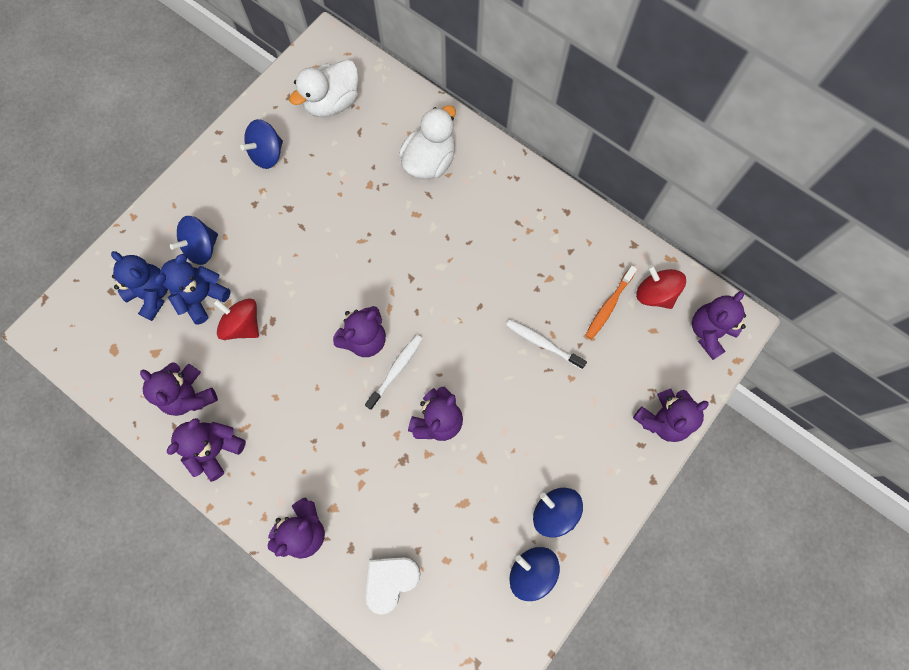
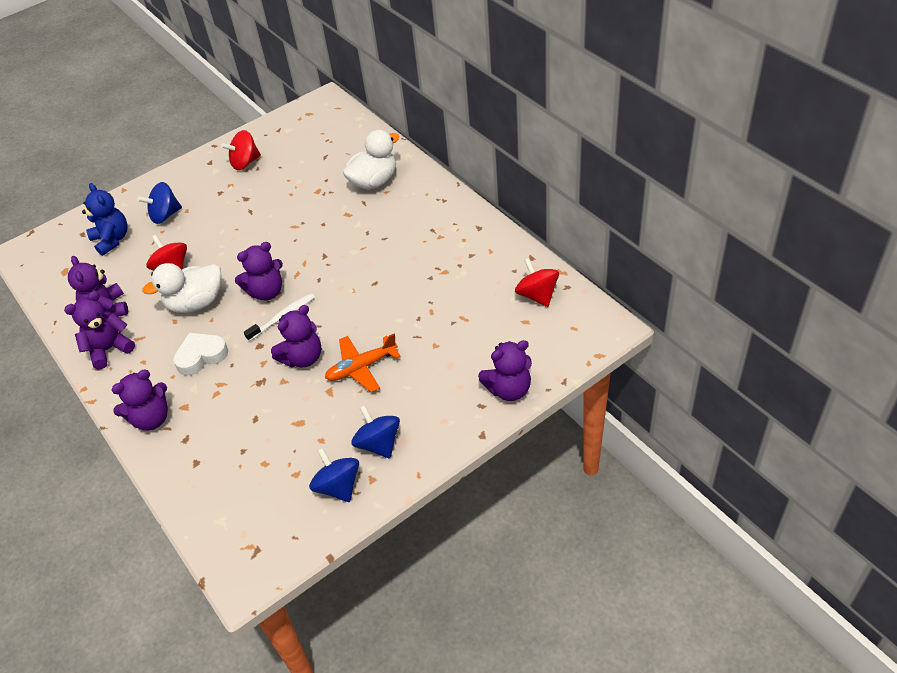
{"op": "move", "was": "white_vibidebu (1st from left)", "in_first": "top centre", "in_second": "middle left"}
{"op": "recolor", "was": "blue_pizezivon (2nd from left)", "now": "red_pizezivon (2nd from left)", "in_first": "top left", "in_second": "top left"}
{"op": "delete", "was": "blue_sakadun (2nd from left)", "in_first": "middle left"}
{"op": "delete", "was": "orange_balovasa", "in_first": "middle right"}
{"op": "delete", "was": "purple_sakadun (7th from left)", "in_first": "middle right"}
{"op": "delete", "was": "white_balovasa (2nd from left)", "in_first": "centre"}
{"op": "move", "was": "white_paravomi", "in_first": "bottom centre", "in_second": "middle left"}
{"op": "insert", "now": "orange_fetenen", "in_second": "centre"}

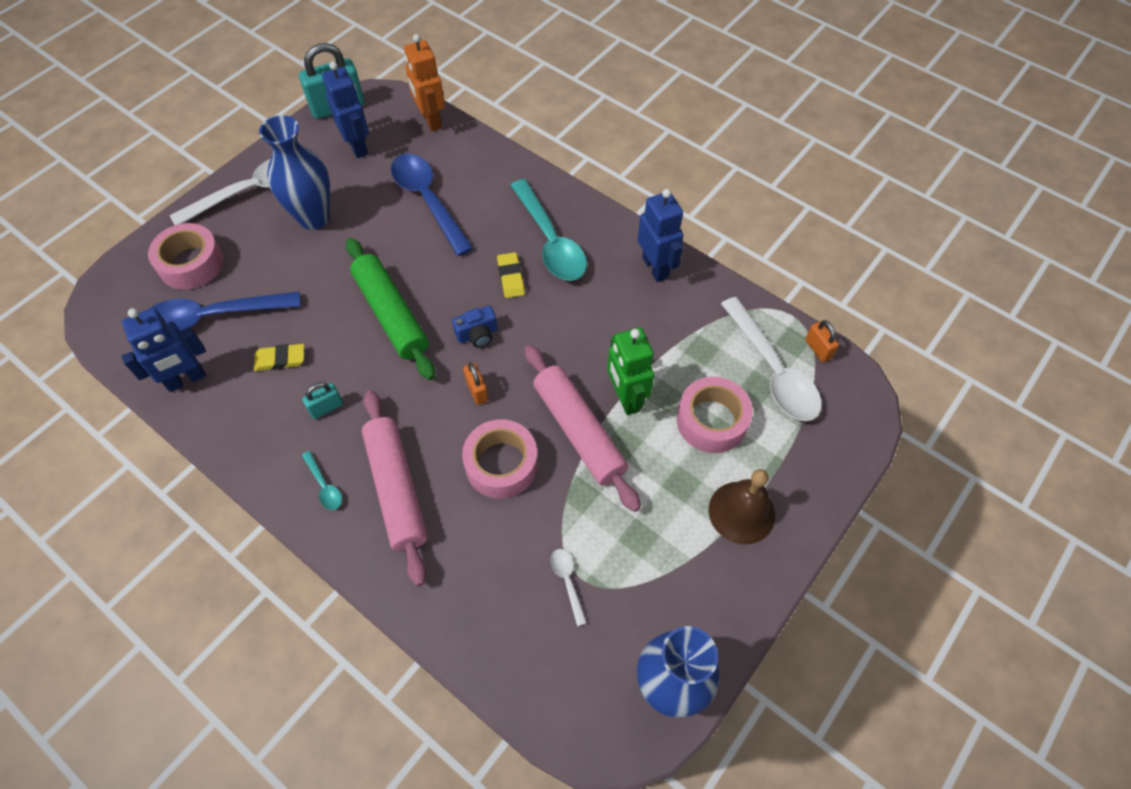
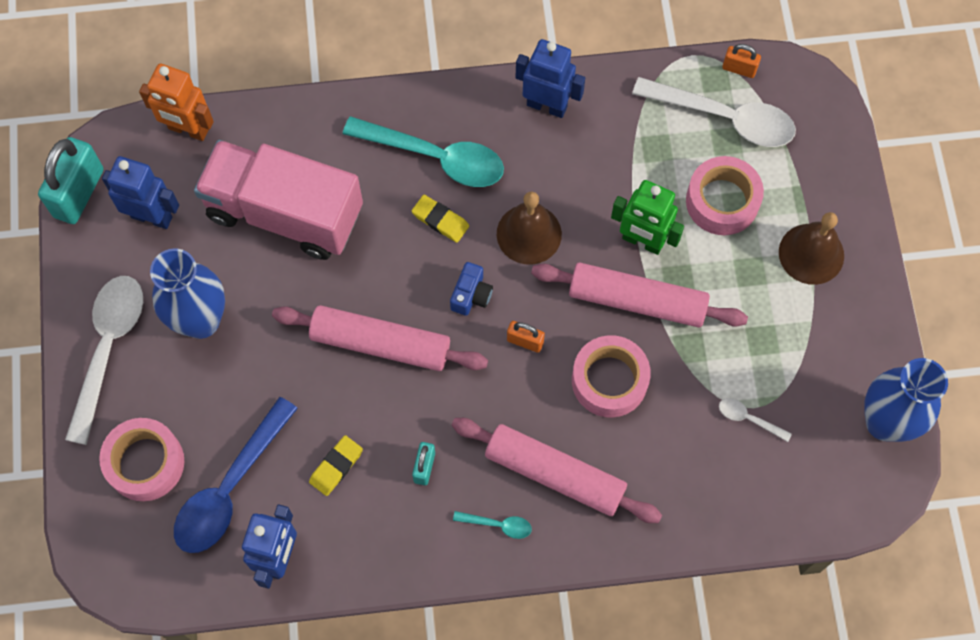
{"op": "replace", "was": "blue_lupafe (2nd from left)", "now": "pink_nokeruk", "in_first": "top centre", "in_second": "top left"}
{"op": "recolor", "was": "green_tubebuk", "now": "pink_tubebuk (1st from left)", "in_first": "centre", "in_second": "centre"}
{"op": "insert", "now": "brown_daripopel (1st from left)", "in_second": "centre"}

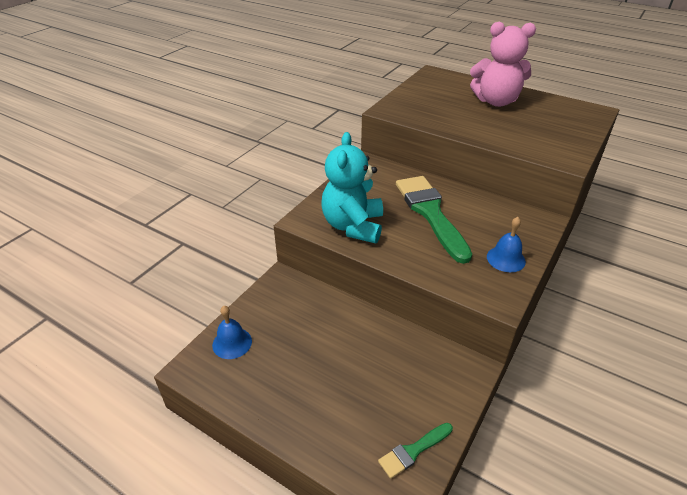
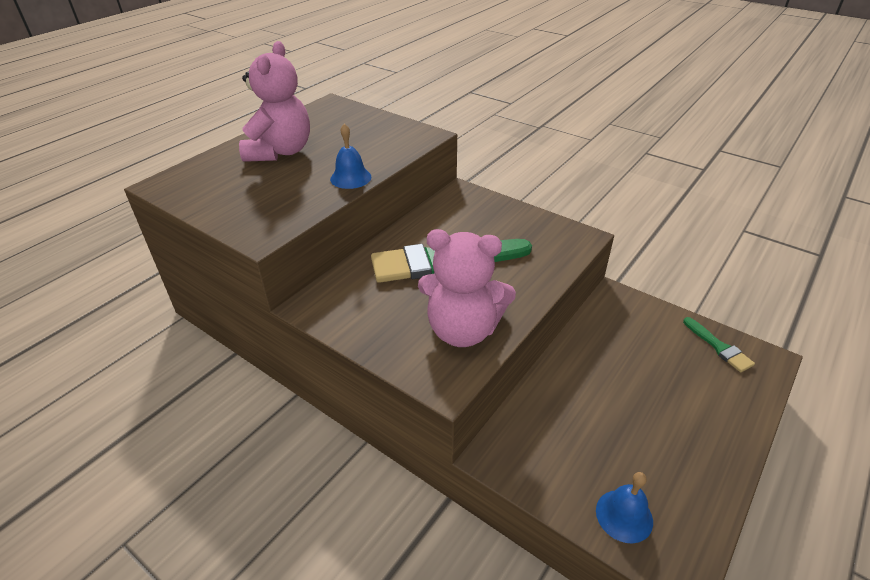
{"op": "recolor", "was": "turquoise_sakadun", "now": "pink_sakadun (2nd from left)", "in_first": "centre", "in_second": "centre"}
{"op": "move", "was": "blue_daripopel (2nd from left in the first image)", "now": "blue_daripopel (1st from left)", "in_first": "middle right", "in_second": "top centre"}

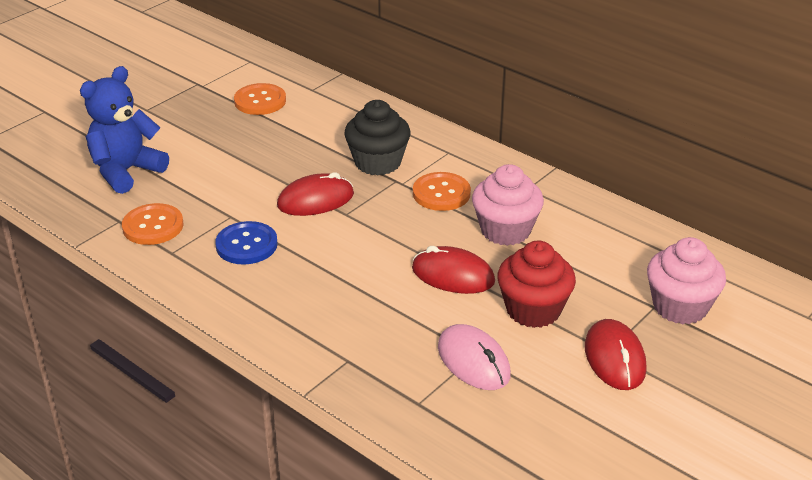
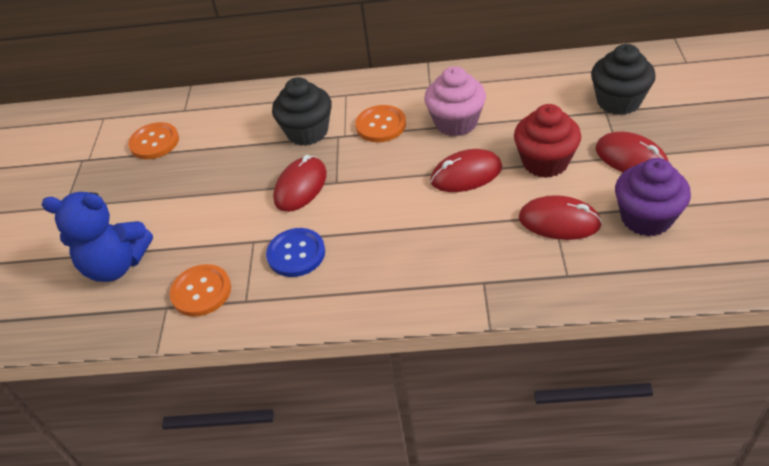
{"op": "rotate", "was": "blue_sakadun", "in_first": "top left", "in_second": "middle left", "clockwise": -90}
{"op": "recolor", "was": "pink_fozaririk (2nd from left)", "now": "black_fozaririk (2nd from left)", "in_first": "middle right", "in_second": "top right"}
{"op": "recolor", "was": "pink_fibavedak", "now": "red_fibavedak (3rd from left)", "in_first": "bottom centre", "in_second": "middle right"}
{"op": "insert", "now": "purple_fozaririk", "in_second": "middle right"}

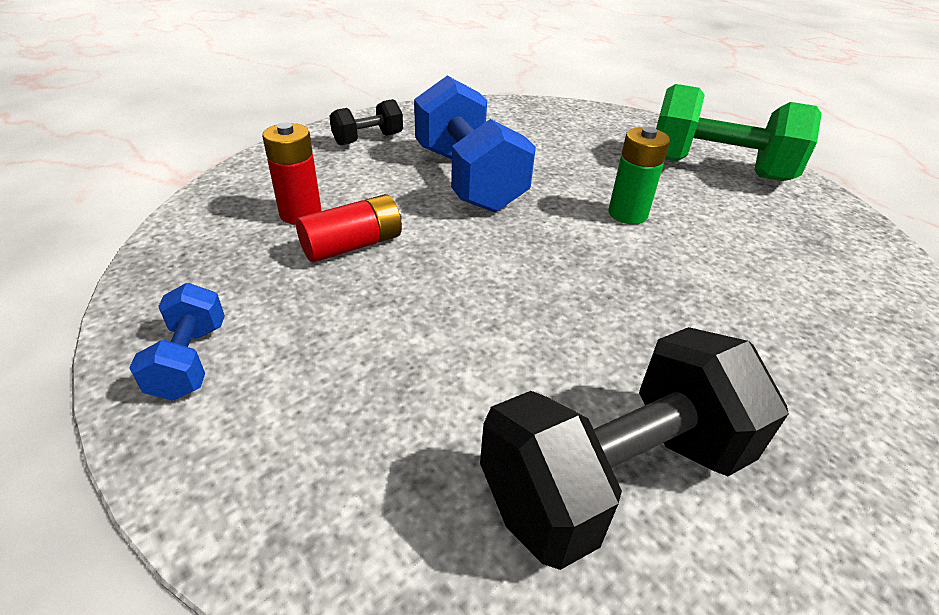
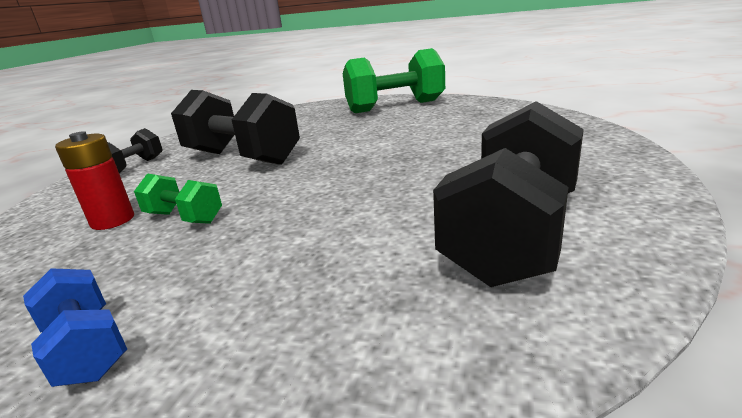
{"op": "recolor", "was": "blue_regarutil (2nd from left)", "now": "black_regarutil (2nd from left)", "in_first": "top centre", "in_second": "top left"}
{"op": "delete", "was": "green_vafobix", "in_first": "top right"}
{"op": "replace", "was": "red_vafobix (2nd from left)", "now": "green_regarutil (1st from left)", "in_first": "centre", "in_second": "middle left"}

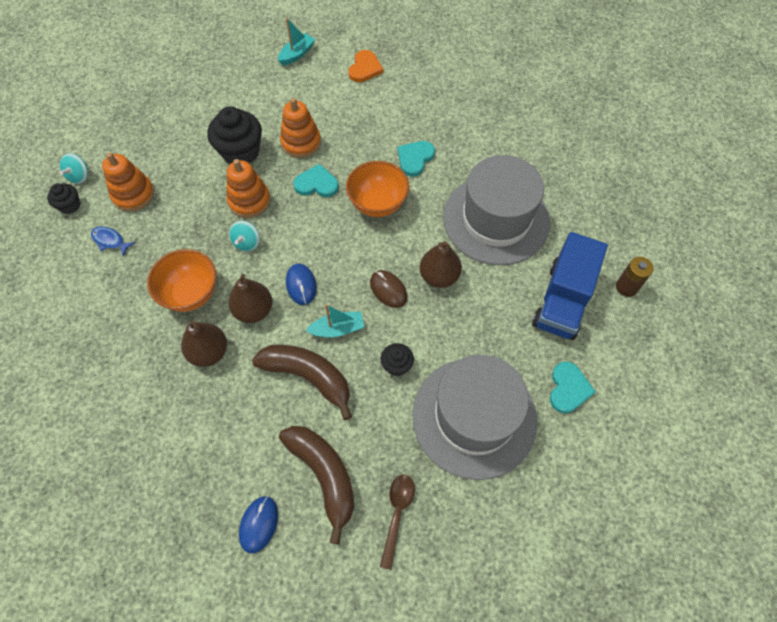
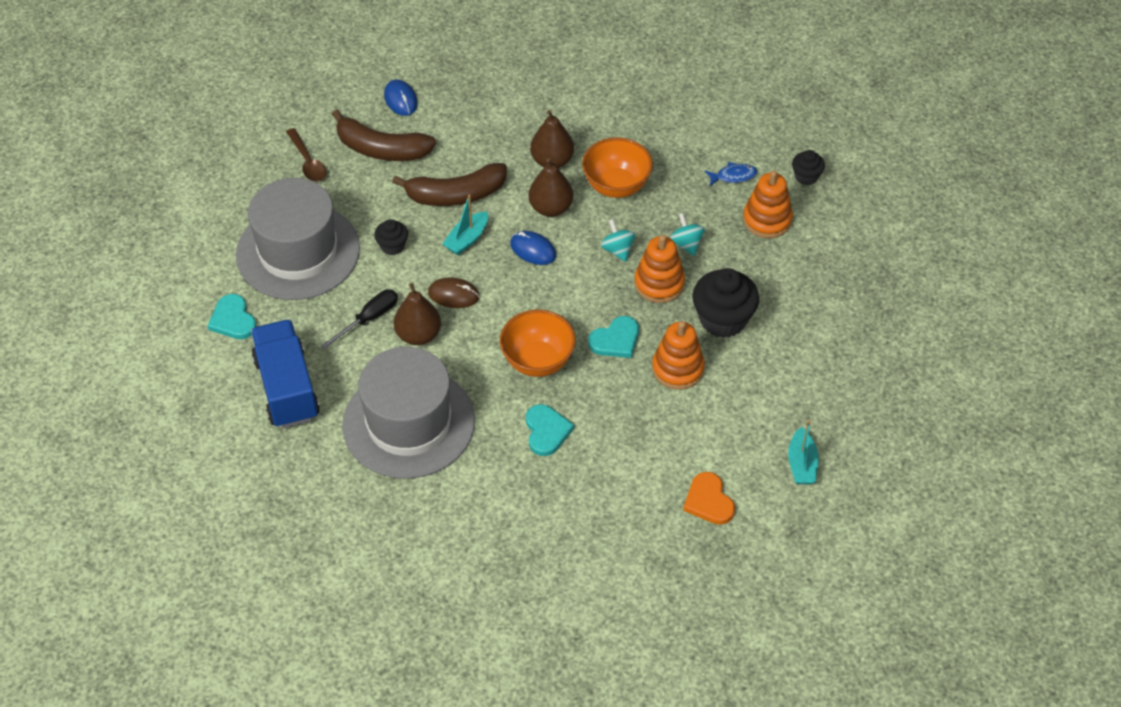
{"op": "move", "was": "turquoise_pizezivon (1st from left in the first image)", "now": "turquoise_pizezivon (2nd from left)", "in_first": "top left", "in_second": "top centre"}
{"op": "delete", "was": "brown_vafobix", "in_first": "middle right"}
{"op": "insert", "now": "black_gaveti", "in_second": "middle left"}

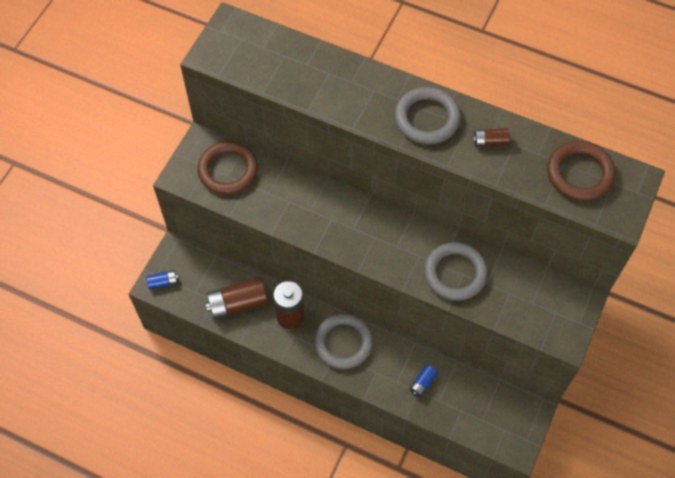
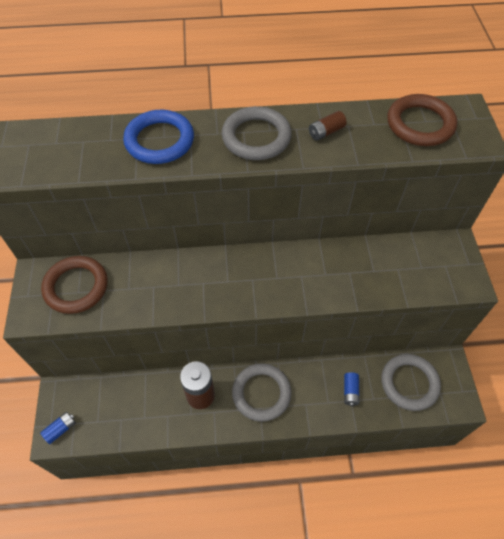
{"op": "move", "was": "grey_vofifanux (3rd from left)", "in_first": "middle right", "in_second": "bottom right"}
{"op": "delete", "was": "brown_vafobix (1st from left)", "in_first": "centre"}
{"op": "insert", "now": "blue_vofifanux", "in_second": "top left"}

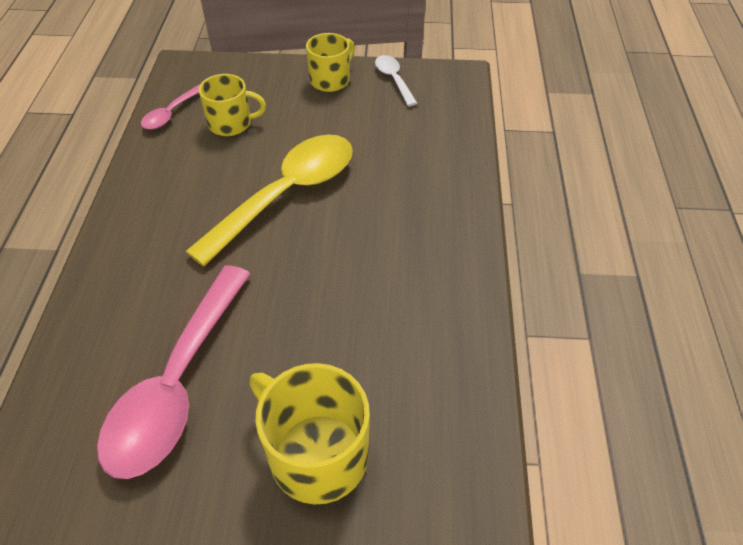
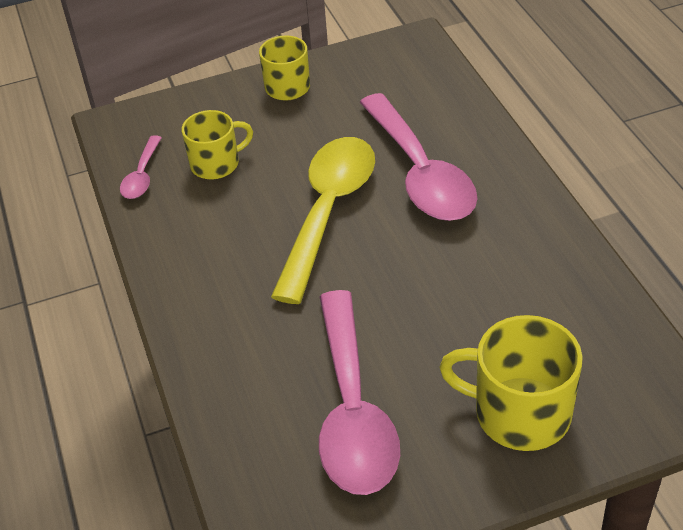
{"op": "delete", "was": "white_lupafe", "in_first": "top centre"}
{"op": "insert", "now": "pink_lupafe (3rd from left)", "in_second": "top centre"}

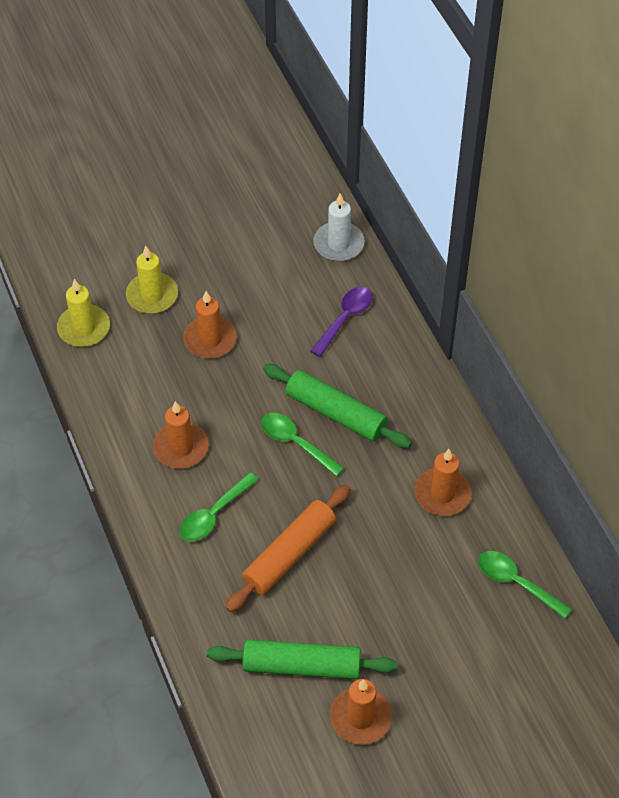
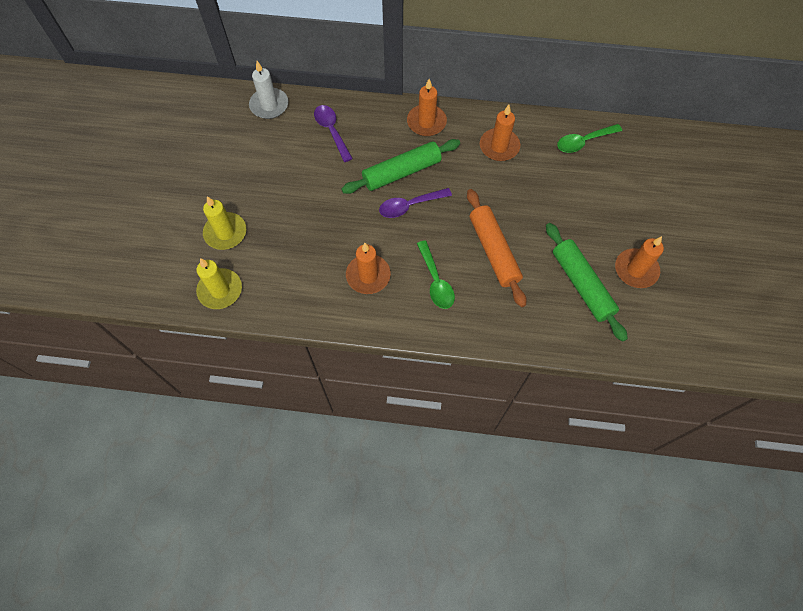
{"op": "move", "was": "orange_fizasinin (2nd from left)", "in_first": "centre", "in_second": "top centre"}
{"op": "recolor", "was": "green_lupafe (2nd from left)", "now": "purple_lupafe (2nd from left)", "in_first": "centre", "in_second": "top centre"}
{"op": "rotate", "was": "green_tubebuk (1st from left in the first image)", "in_first": "bottom centre", "in_second": "middle right", "clockwise": -60}

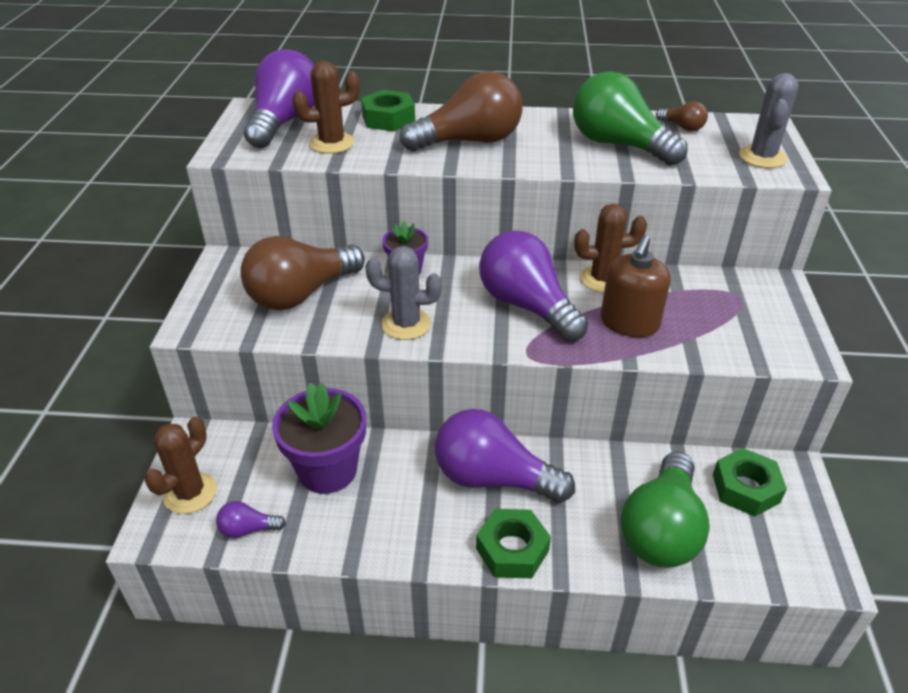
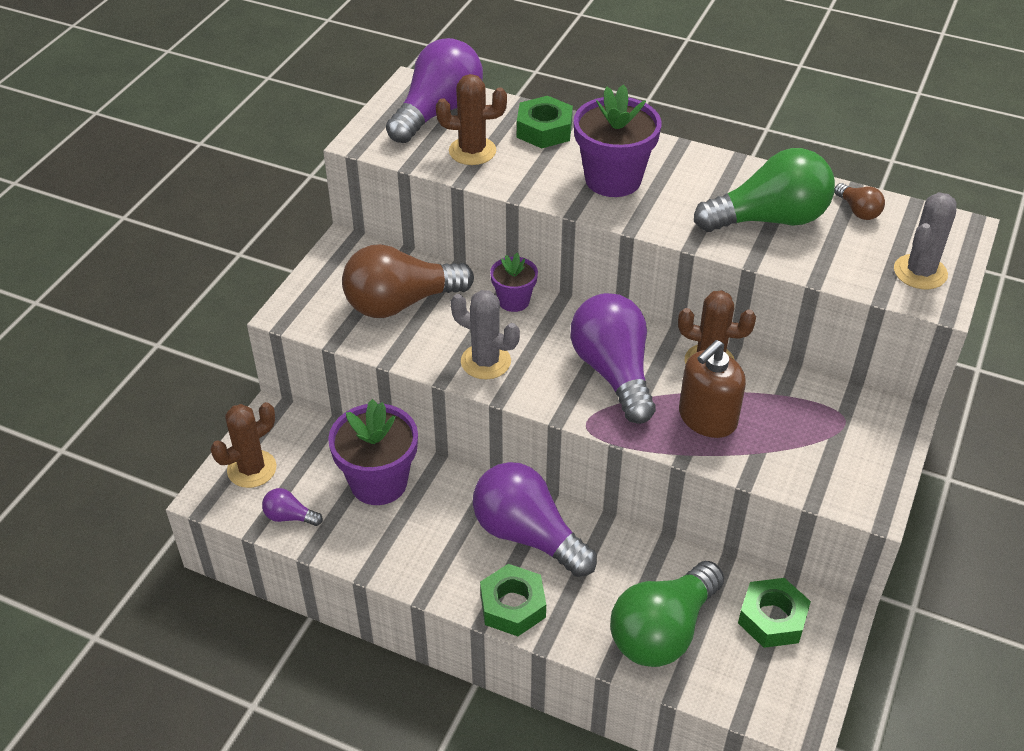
{"op": "replace", "was": "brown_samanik (2nd from left)", "now": "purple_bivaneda (3rd from left)", "in_first": "top centre", "in_second": "top centre"}
{"op": "rotate", "was": "green_samanik (1st from left in the first image)", "in_first": "top right", "in_second": "top right", "clockwise": 105}

